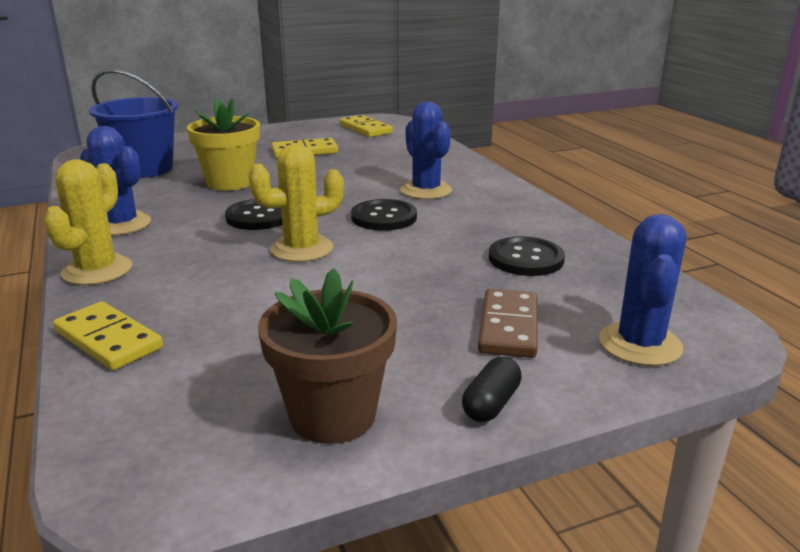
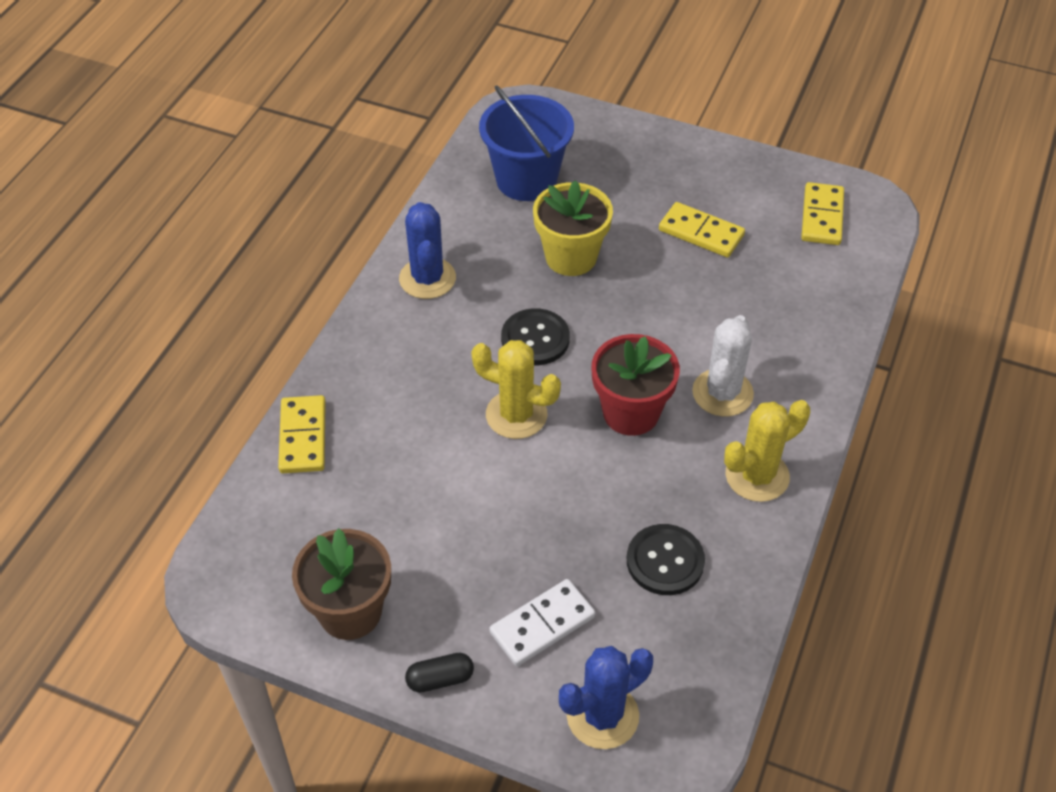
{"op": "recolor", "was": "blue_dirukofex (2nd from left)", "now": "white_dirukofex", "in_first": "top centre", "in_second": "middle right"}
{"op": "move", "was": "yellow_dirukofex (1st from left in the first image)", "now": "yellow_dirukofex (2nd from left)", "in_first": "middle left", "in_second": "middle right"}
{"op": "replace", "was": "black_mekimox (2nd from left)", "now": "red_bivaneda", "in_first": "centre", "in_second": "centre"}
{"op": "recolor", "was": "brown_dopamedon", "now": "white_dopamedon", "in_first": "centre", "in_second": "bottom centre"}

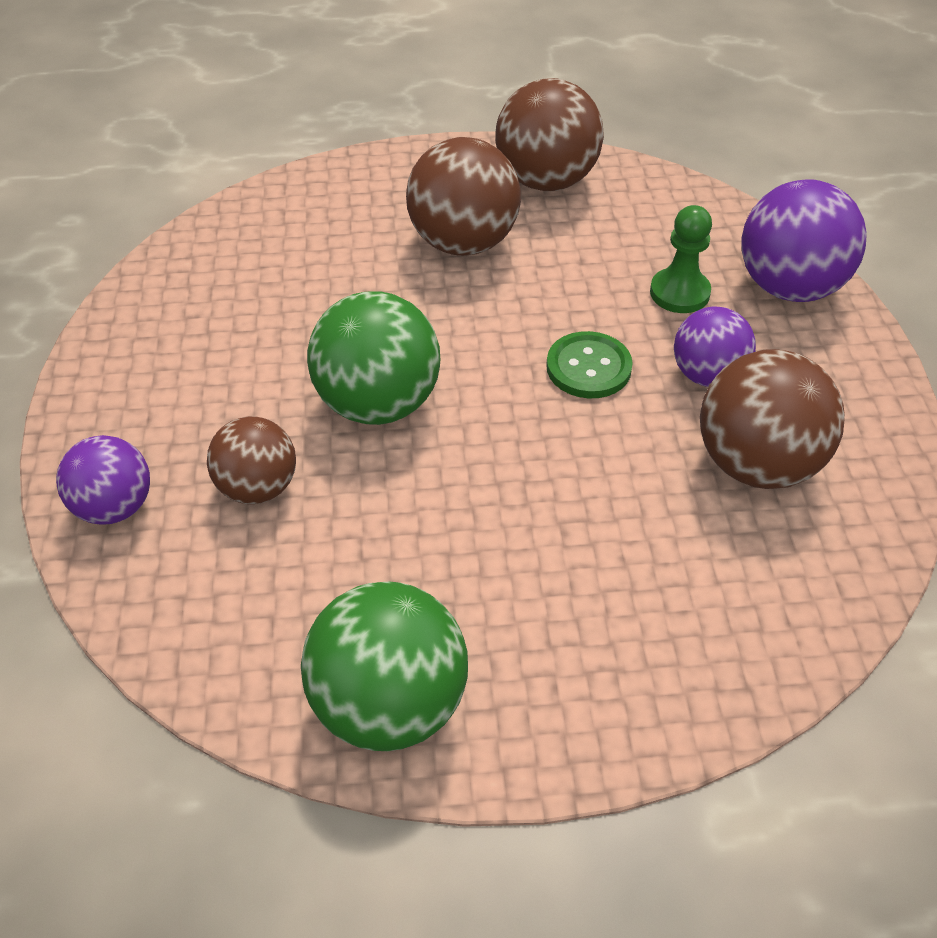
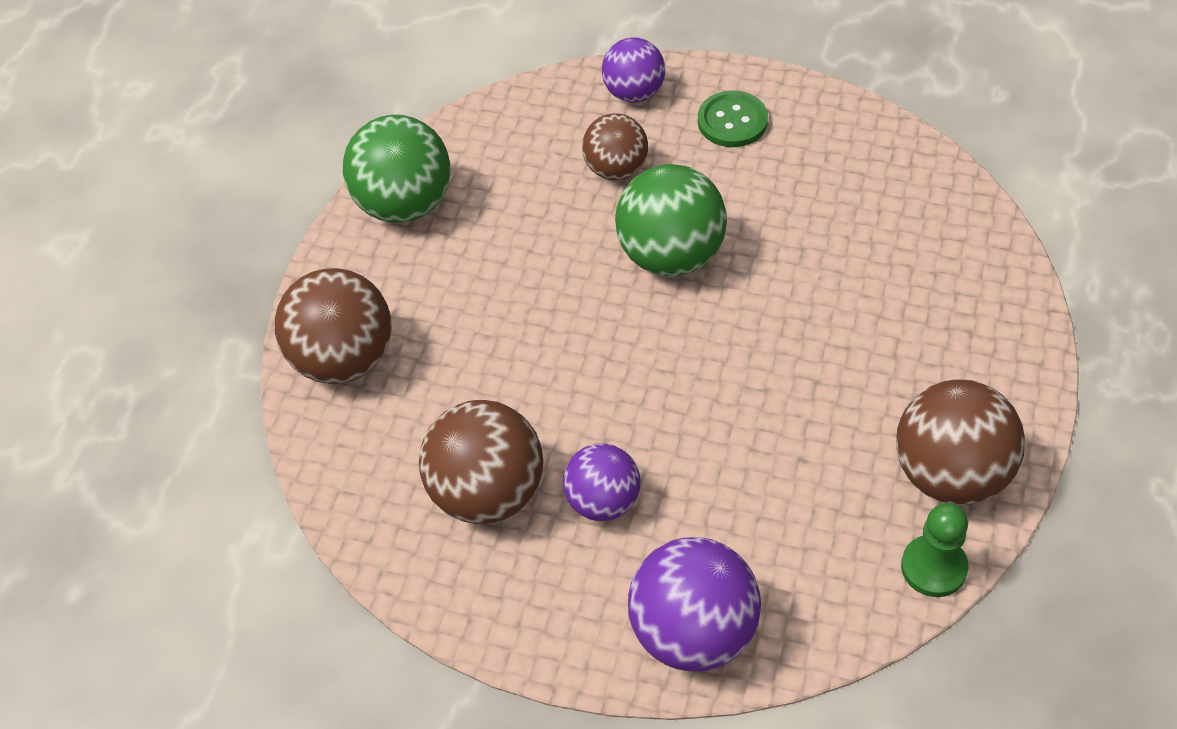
{"op": "move", "was": "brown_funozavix (2nd from left in the first image)", "now": "brown_funozavix (1st from left)", "in_first": "top centre", "in_second": "middle left"}
{"op": "move", "was": "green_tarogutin", "in_first": "top right", "in_second": "bottom right"}
{"op": "move", "was": "green_mekimox", "in_first": "centre", "in_second": "top centre"}

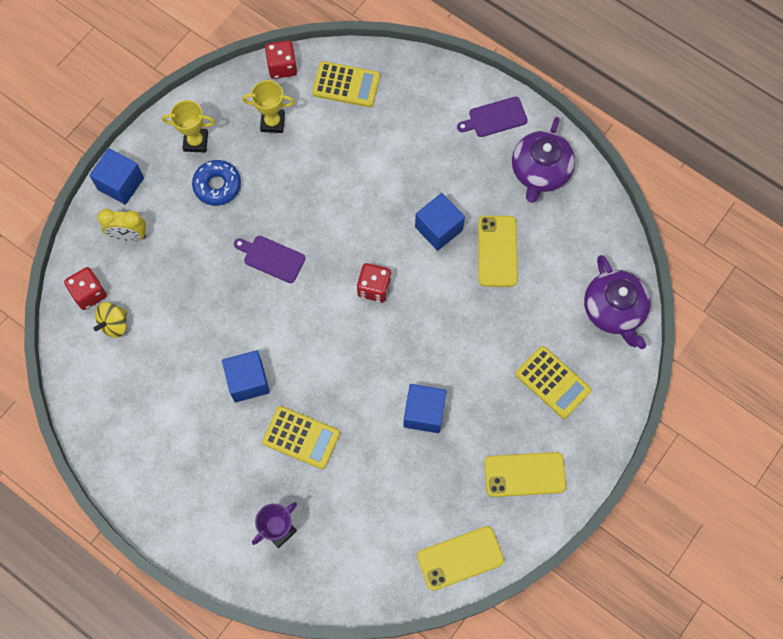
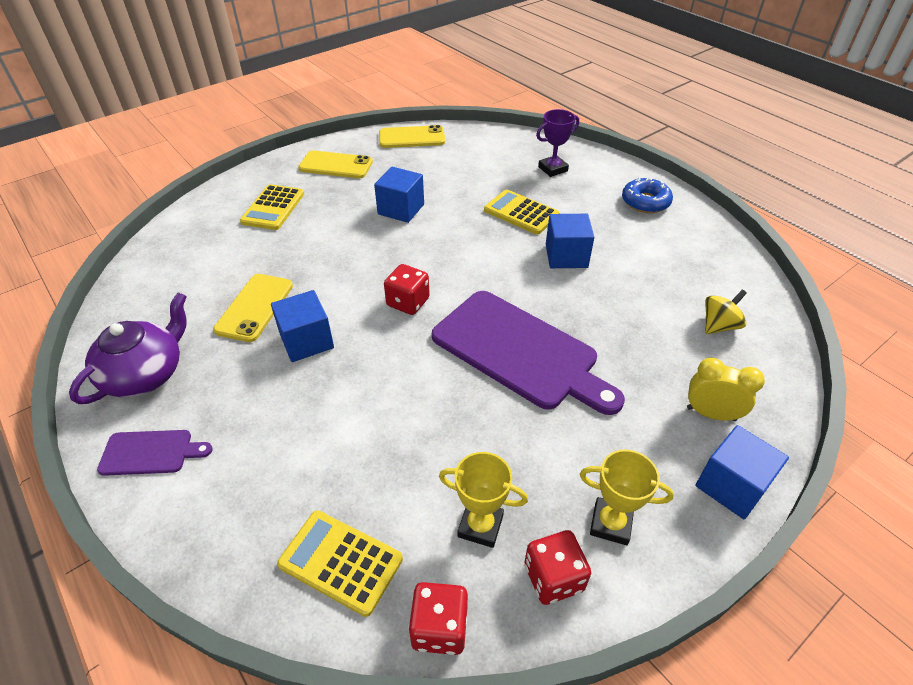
{"op": "move", "was": "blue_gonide", "in_first": "top left", "in_second": "top right"}
{"op": "resize", "was": "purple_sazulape (1st from left in the first image)", "in_first": "centre", "in_second": "centre", "ratio": 2.15}
{"op": "delete", "was": "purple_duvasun (2nd from left)", "in_first": "middle right"}
{"op": "move", "was": "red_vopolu (1st from left in the first image)", "now": "red_vopolu (3rd from left)", "in_first": "middle left", "in_second": "bottom centre"}
{"op": "rotate", "was": "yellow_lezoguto (3rd from left in the first image)", "in_first": "middle right", "in_second": "top left", "clockwise": -135}

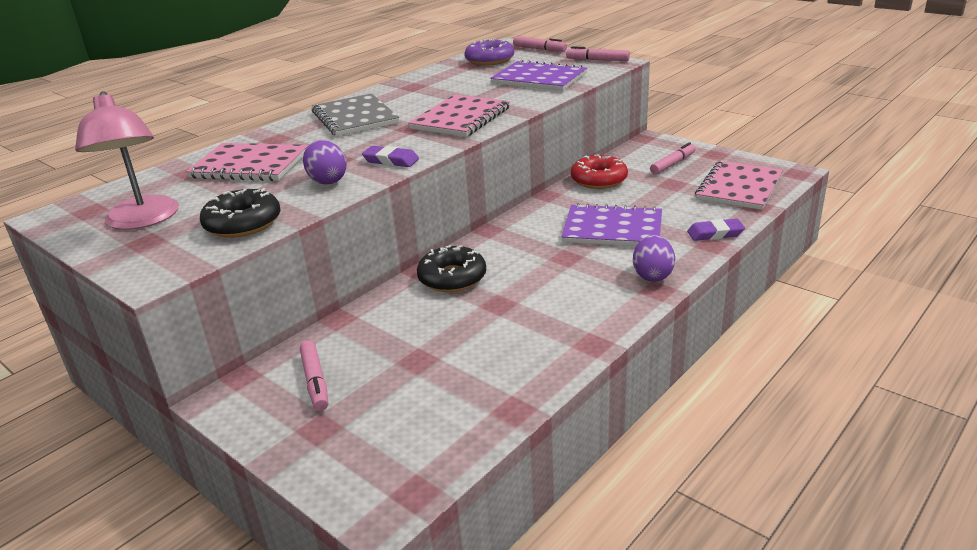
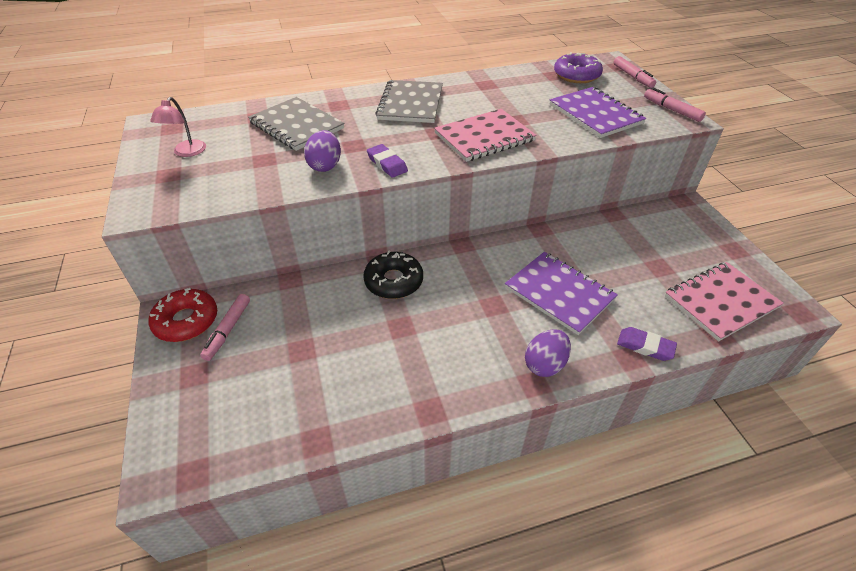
{"op": "resize", "was": "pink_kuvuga", "in_first": "top left", "in_second": "top left", "ratio": 0.57}
{"op": "delete", "was": "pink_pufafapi (4th from left)", "in_first": "top right"}
{"op": "recolor", "was": "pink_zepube (1st from left)", "now": "grey_zepube (1st from left)", "in_first": "top left", "in_second": "top centre"}
{"op": "move", "was": "red_gonide", "in_first": "top centre", "in_second": "middle left"}
{"op": "delete", "was": "black_gonide (1st from left)", "in_first": "middle left"}

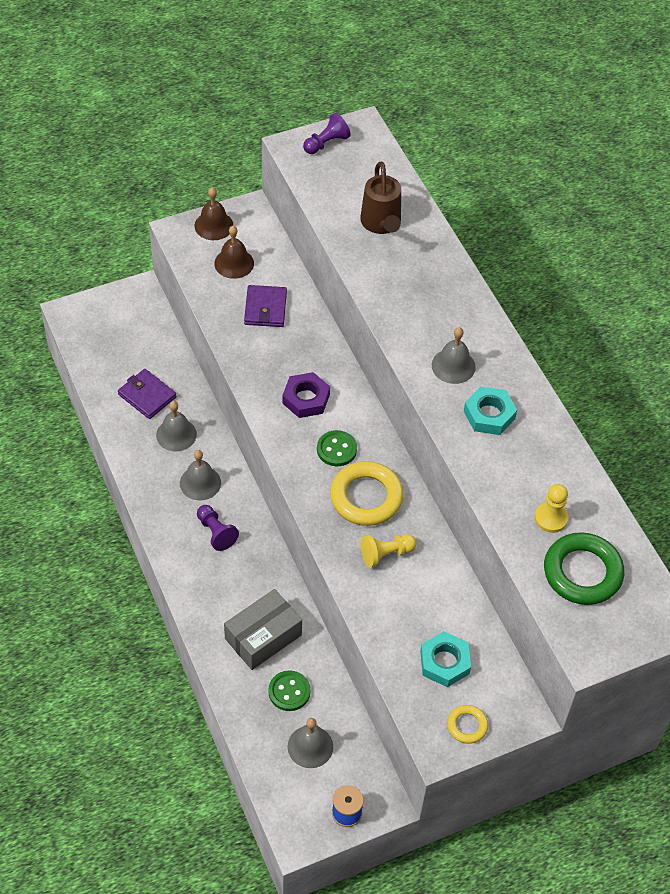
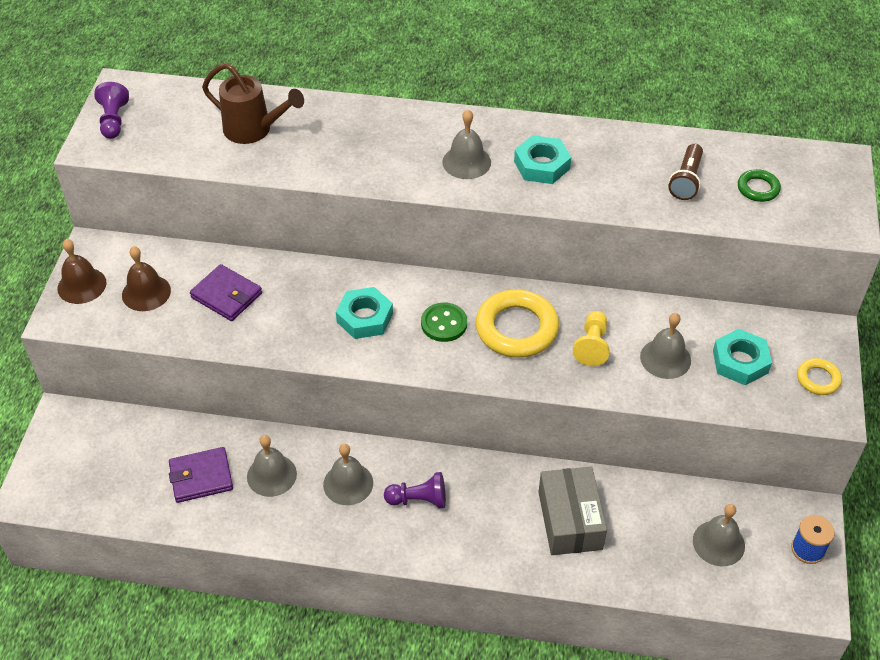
{"op": "recolor", "was": "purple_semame", "now": "turquoise_semame (1st from left)", "in_first": "centre", "in_second": "centre"}
{"op": "replace", "was": "yellow_tarogutin (2nd from left)", "now": "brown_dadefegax", "in_first": "middle right", "in_second": "top right"}
{"op": "resize", "was": "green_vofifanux", "in_first": "middle right", "in_second": "top right", "ratio": 0.51}
{"op": "delete", "was": "green_mekimox (1st from left)", "in_first": "bottom centre"}
{"op": "insert", "now": "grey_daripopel (4th from left)", "in_second": "middle right"}

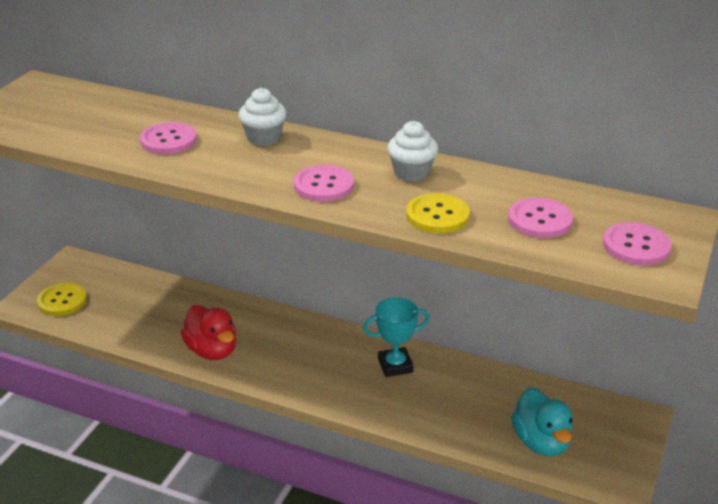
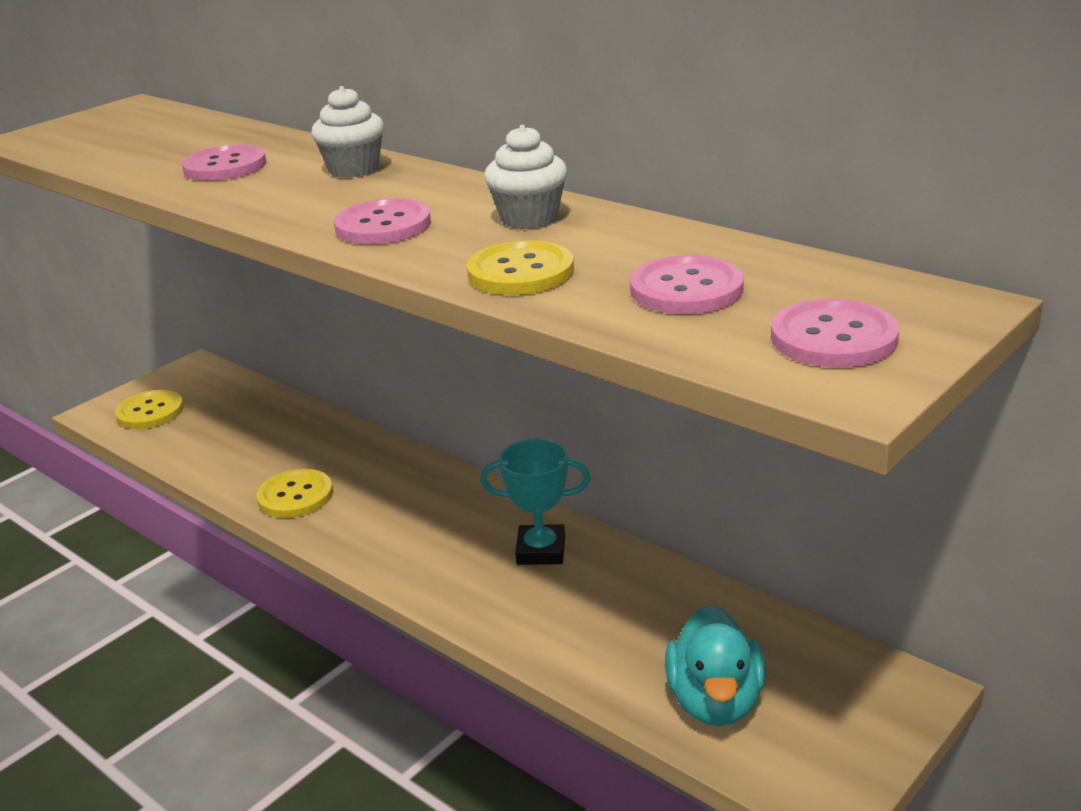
{"op": "replace", "was": "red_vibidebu", "now": "yellow_mekimox (2nd from left)", "in_first": "middle left", "in_second": "middle left"}

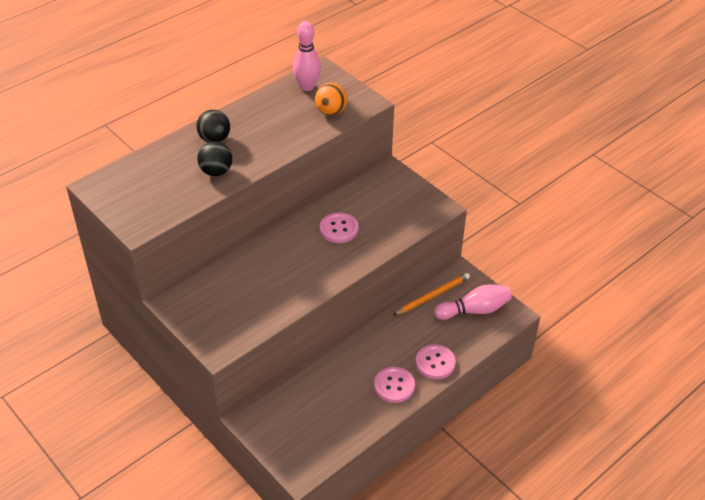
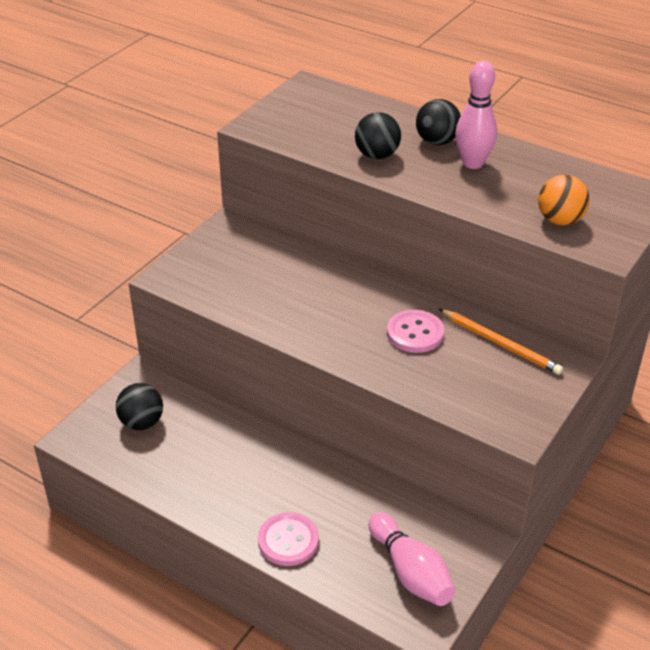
{"op": "move", "was": "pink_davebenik (1st from left in the first image)", "now": "pink_davebenik (2nd from left)", "in_first": "top centre", "in_second": "top right"}
{"op": "move", "was": "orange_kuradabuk", "in_first": "centre", "in_second": "middle right"}
{"op": "delete", "was": "pink_mekimox (2nd from left)", "in_first": "bottom centre"}
{"op": "insert", "now": "black_funozavix (1st from left)", "in_second": "middle left"}

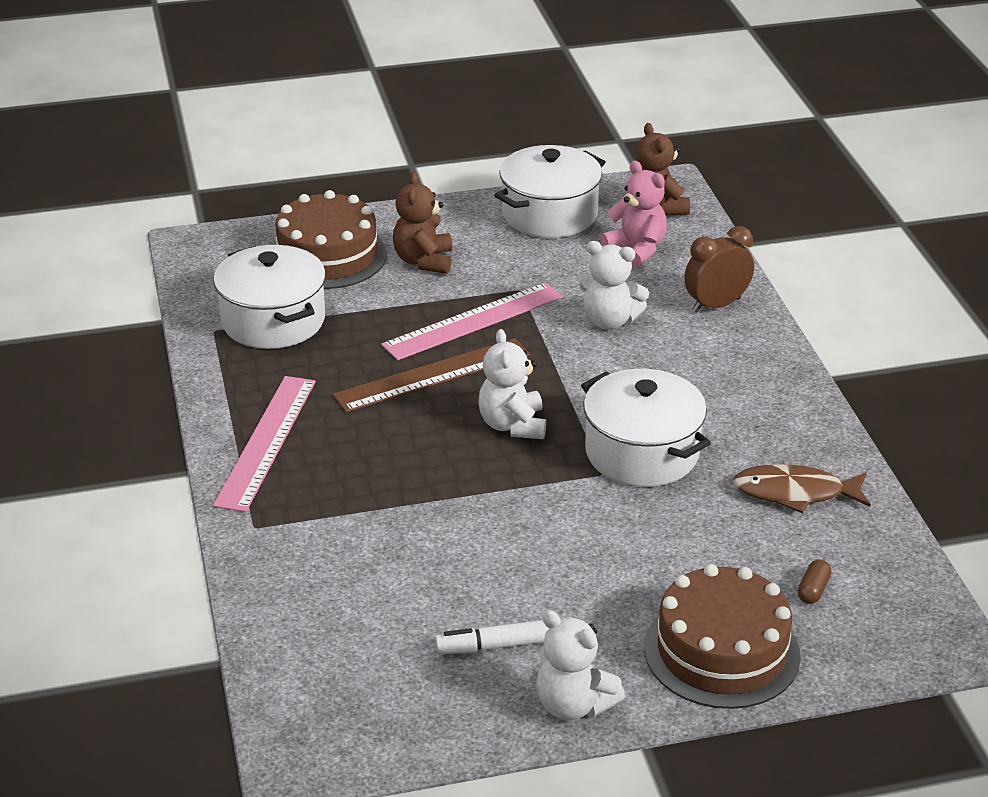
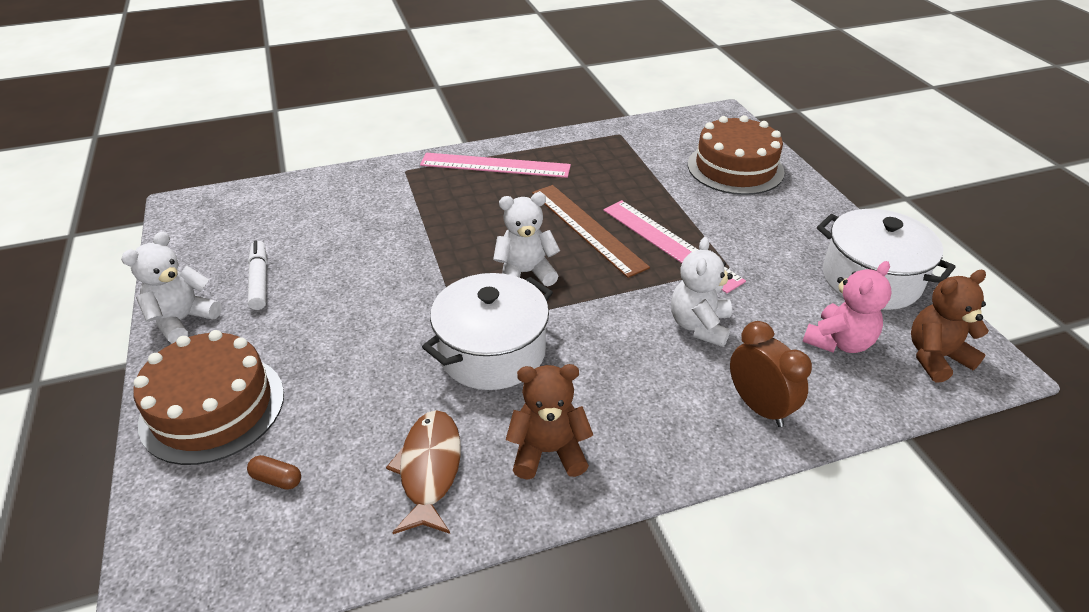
{"op": "move", "was": "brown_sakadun (1st from left)", "in_first": "top centre", "in_second": "bottom centre"}
{"op": "delete", "was": "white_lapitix (1st from left)", "in_first": "middle left"}

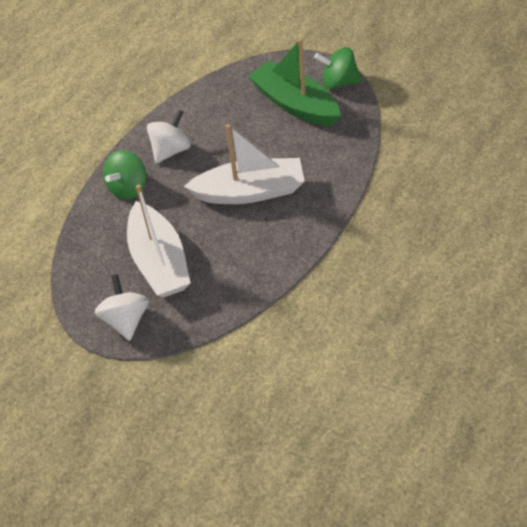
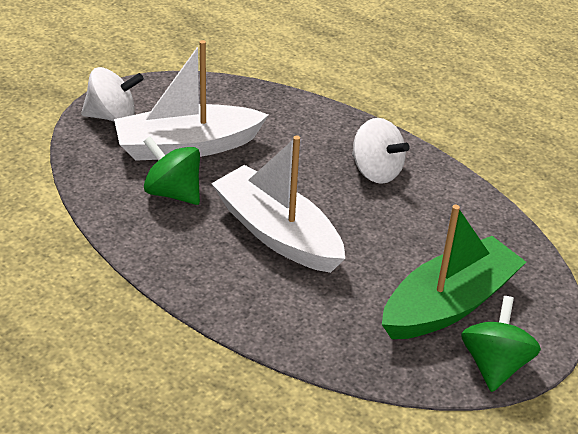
{"op": "rotate", "was": "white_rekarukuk (2nd from left)", "in_first": "top centre", "in_second": "centre", "clockwise": 135}
{"op": "move", "was": "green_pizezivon (1st from left)", "in_first": "top left", "in_second": "middle left"}

